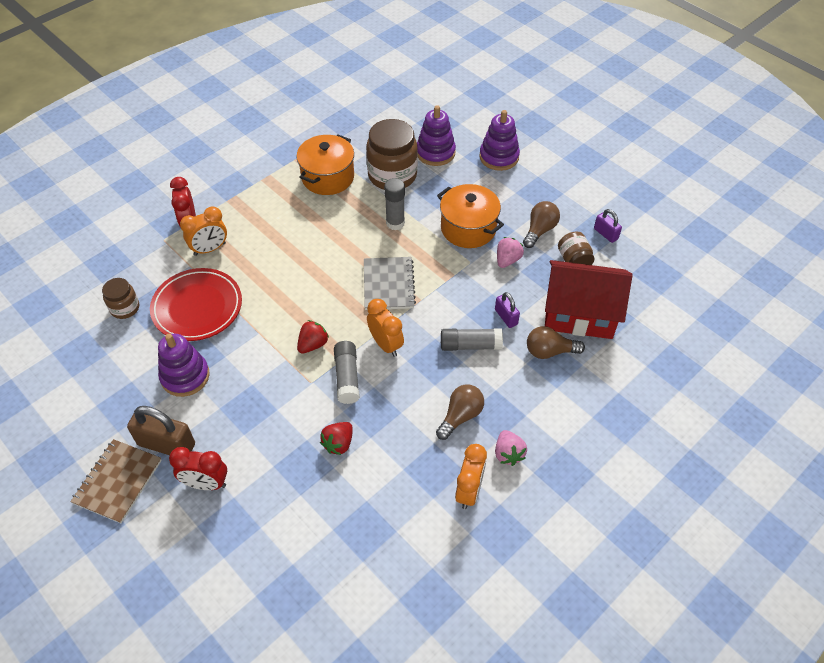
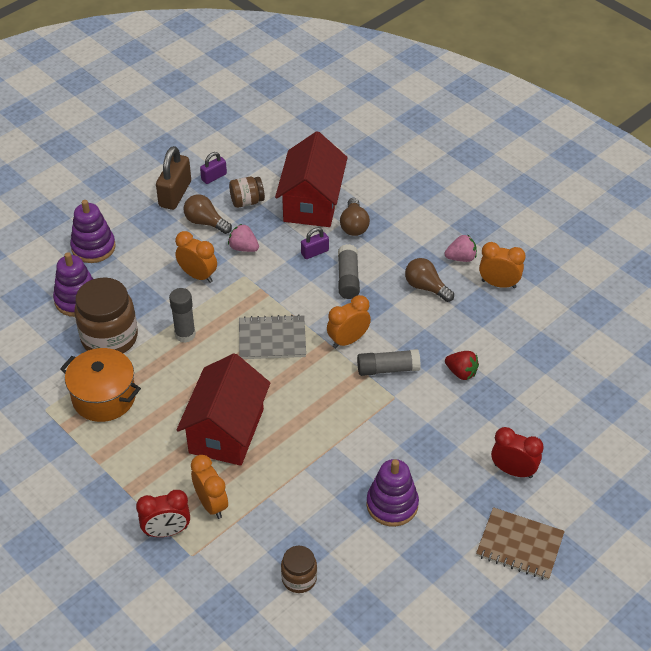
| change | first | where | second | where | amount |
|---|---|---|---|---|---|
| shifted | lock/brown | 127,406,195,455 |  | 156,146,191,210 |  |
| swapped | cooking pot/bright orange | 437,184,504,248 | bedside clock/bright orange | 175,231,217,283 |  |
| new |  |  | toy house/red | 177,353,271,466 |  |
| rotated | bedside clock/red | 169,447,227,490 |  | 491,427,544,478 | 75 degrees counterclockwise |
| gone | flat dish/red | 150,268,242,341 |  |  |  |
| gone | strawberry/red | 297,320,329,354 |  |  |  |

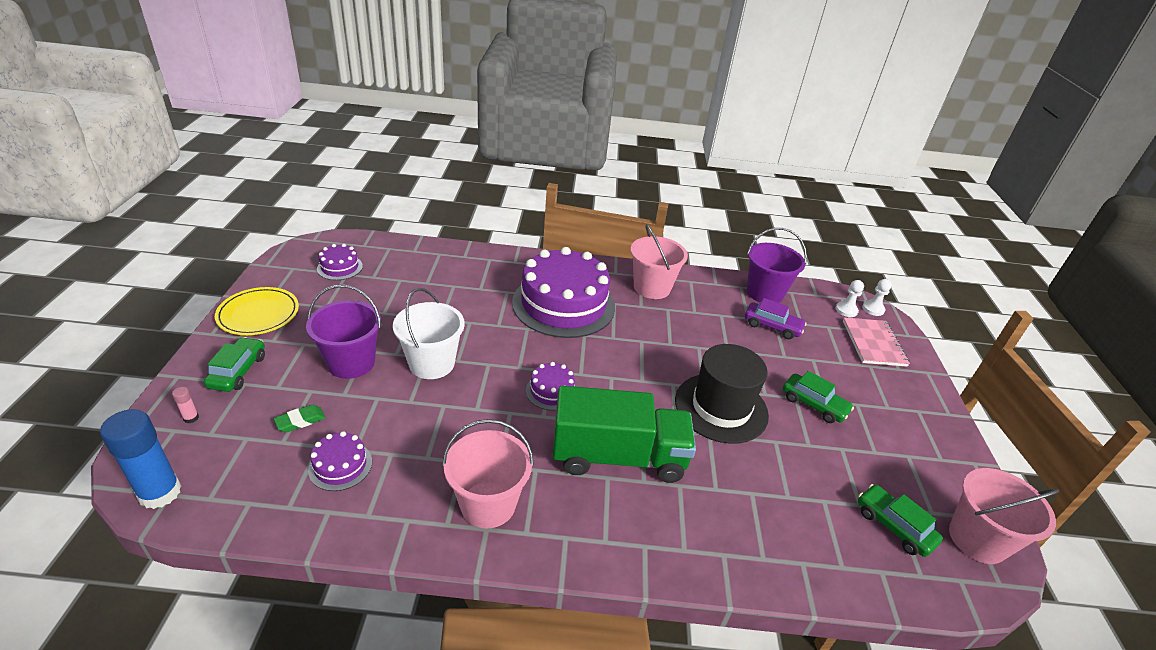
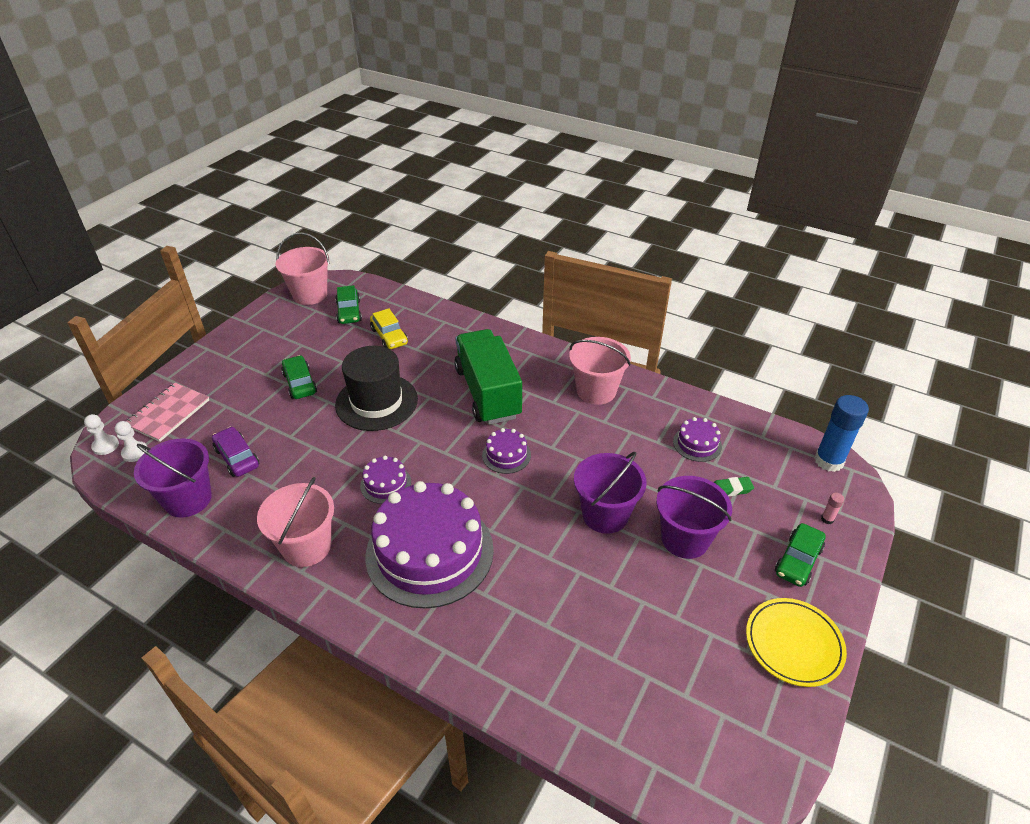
| change | first | where | second | where | amount |
|---|---|---|---|---|---|
| shifted | cake/violet | 317,244,363,280 |  | 360,456,411,504 |  |
| new |  |  | automobile/bright yellow | 370,308,408,349 |  |
| rotated | toy truck/emerald | 553,386,696,483 |  | 454,329,522,425 | 45 degrees clockwise |
| repainted | sand bucket/white | 393,288,465,379 | sand bucket/violet | 574,452,647,534 |  |

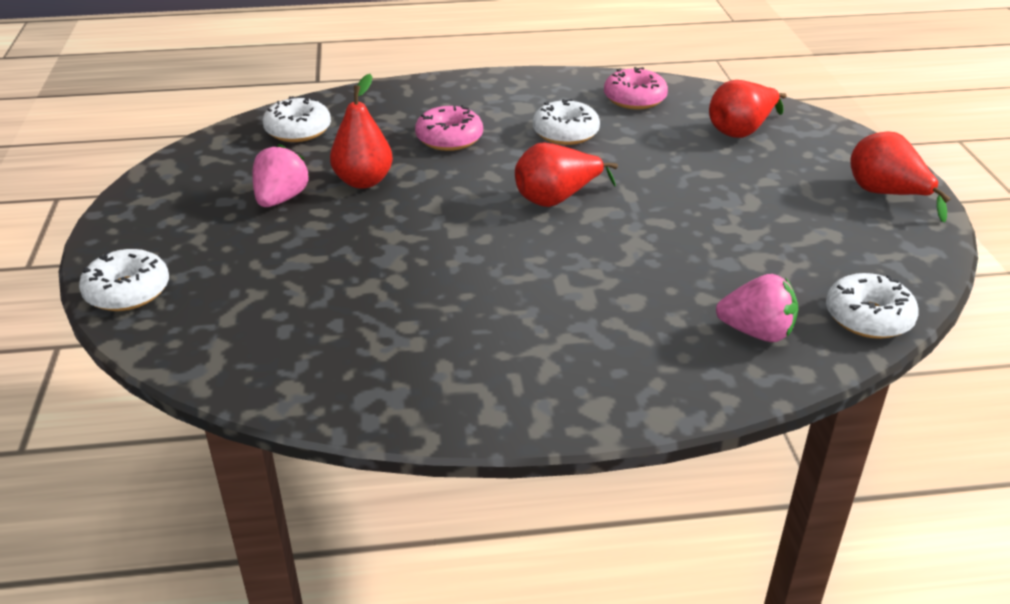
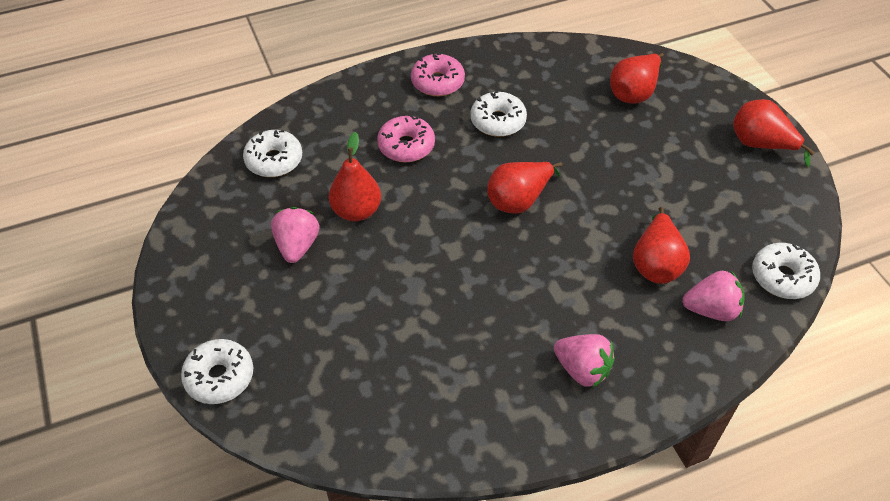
| change | first | where | second | where | amount |
|---|---|---|---|---|---|
| shifted | donut/rose-pink | 604,67,668,110 |  | 411,53,465,96 |  |
| new |  |  | strawberry/rose-pink | 554,334,615,387 |  |
| new |  |  | toy pear/red | 633,207,690,284 |  |

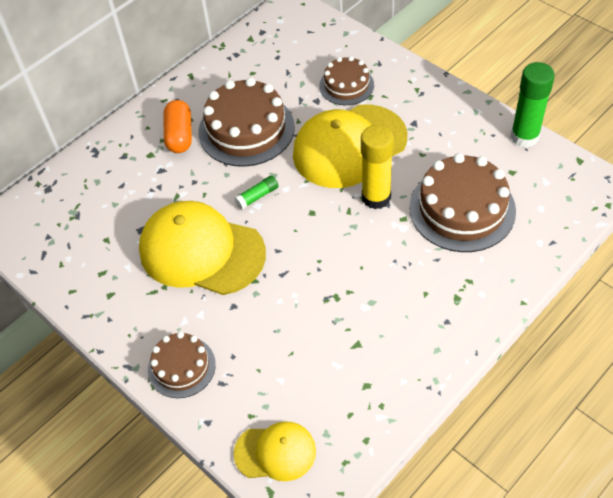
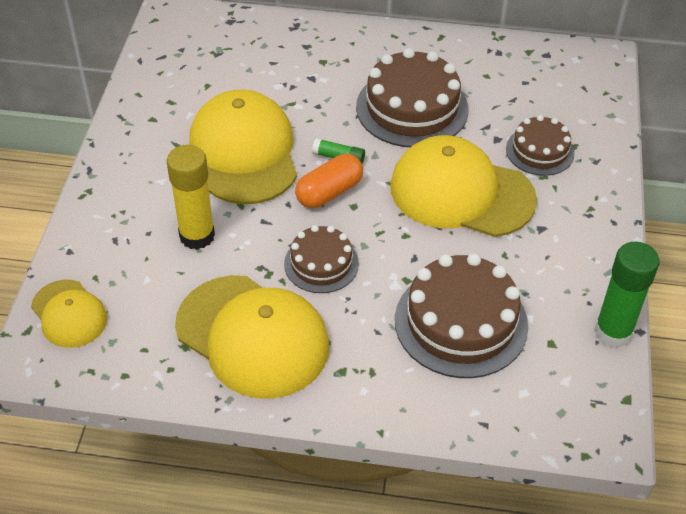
| change | first | where | second | where | amount |
|---|---|---|---|---|---|
| shifted | stick of glue/bright yellow | 361,125,394,209 |  | 167,145,215,250 |  |
| new |  |  | baseball cap/bright yellow | 175,275,329,399 |  |
| shifted | cake/brown | 148,332,216,398 |  | 284,225,359,293 |  |
| shifted | pill shape/bright orange | 164,100,192,153 |  | 295,154,363,208 |  |

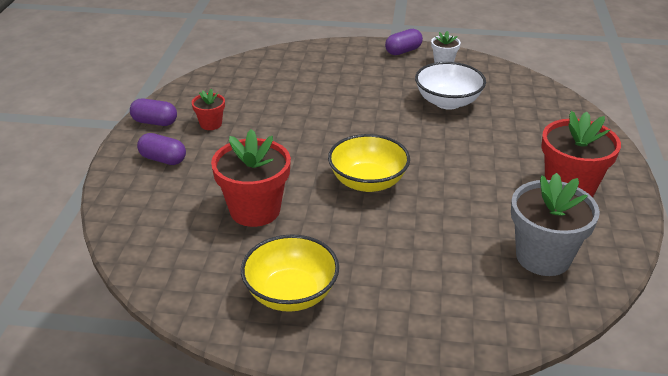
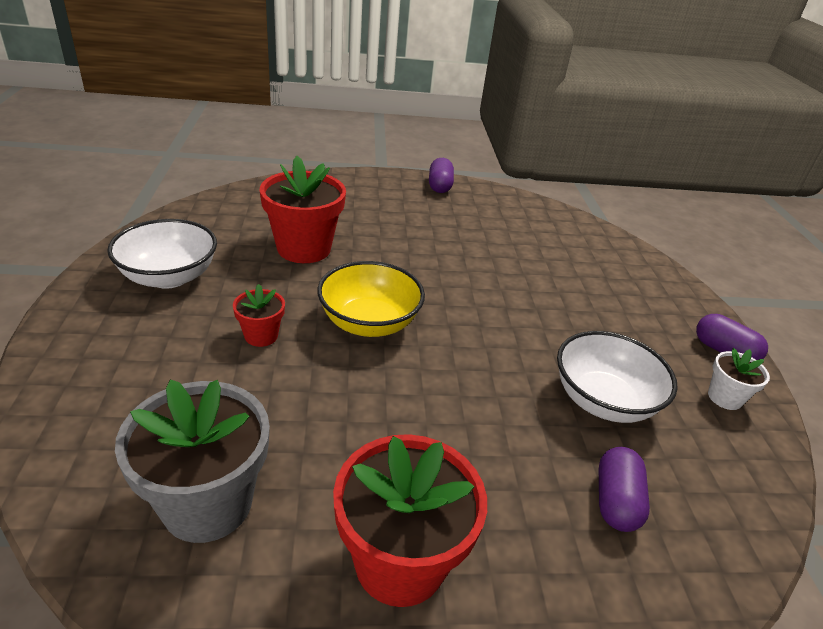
| change | first | where | second | where | amount |
|---|---|---|---|---|---|
| repainted | bowl/bright yellow | 241,234,339,312 | bowl/white | 107,219,217,289 |  |
| shifted | plant pot/red | 192,89,225,130 |  | 233,284,285,347 |  |
| shifted | pill shape/violet | 137,133,186,165 |  | 599,447,650,532 |  |

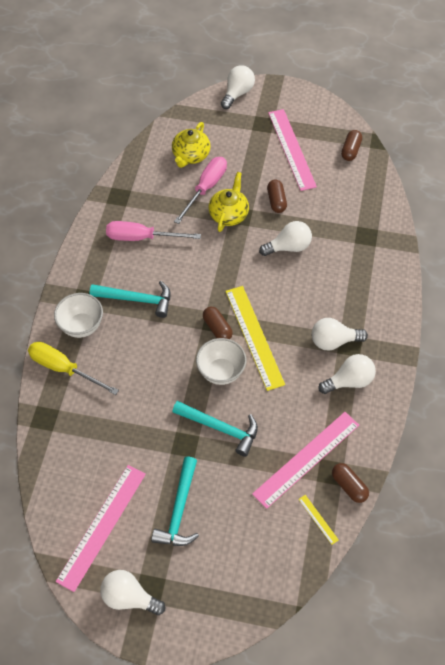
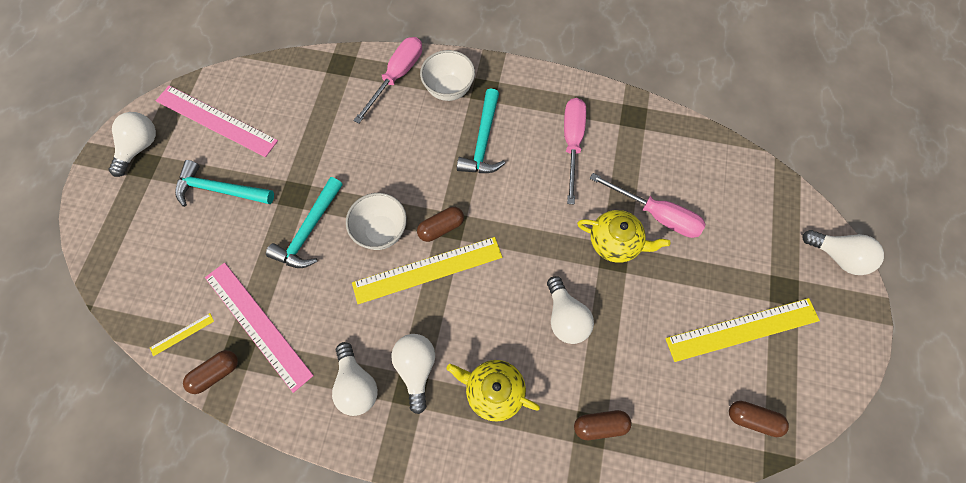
| change | first | where | second | where | amount |
|---|---|---|---|---|---|
| repainted | flat screwdriver/bright yellow | 28,342,119,395 | flat screwdriver/rose-pink | 353,37,422,124 |  |
| shifted | china teapot/bright yellow | 172,122,211,168 |  | 446,360,540,422 |  |
| shifted | pill shape/brown | 267,180,287,213 |  | 574,410,632,440 |  |
| repainted | ruler/rose-pink | 268,109,317,191 | ruler/bright yellow | 665,298,820,362 |  |

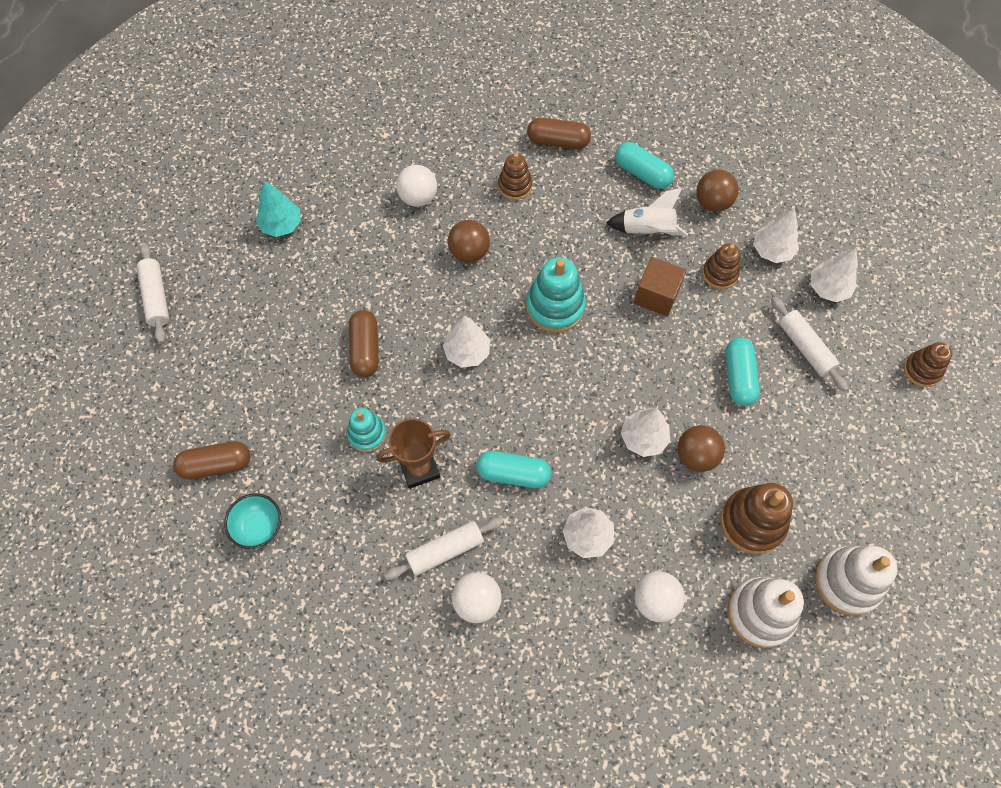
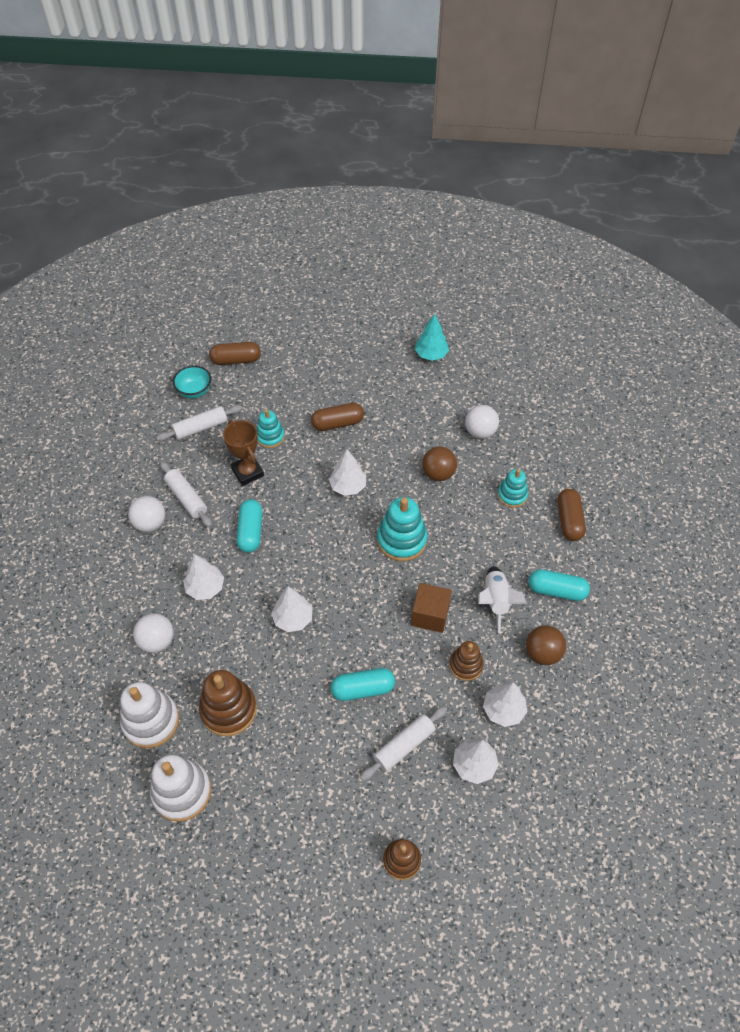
| change | first | where | second | where | amount |
|---|---|---|---|---|---|
| shifted | rolling pin/white | 137,243,169,343 |  | 156,405,242,441 |  |
| rotated | pill shape/brown | 173,441,250,480 |  | 209,342,261,365 | 75 degrees counterclockwise |
| repainted | stacking rings/brown | 498,153,532,200 | stacking rings/teal | 498,469,528,508 |  |
| rotated | pill shape/teal | 615,142,674,189 |  | 528,569,590,601 | 75 degrees clockwise |
| gone | sphere/brown | 677,425,725,472 |  |  |  |

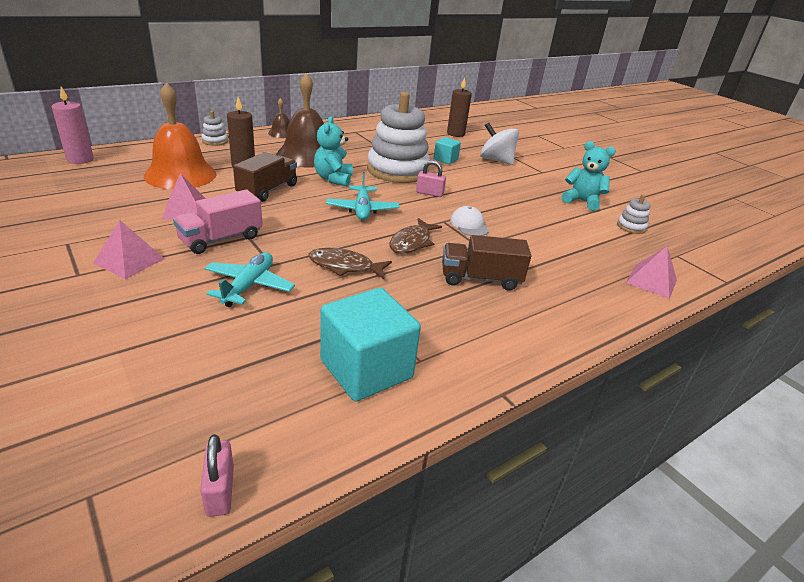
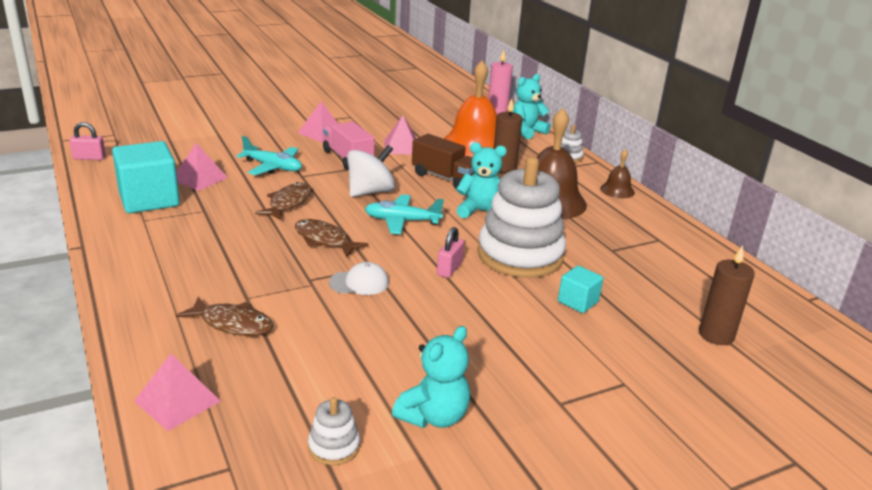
| change | first | where | second | where | amount |
|---|---|---|---|---|---|
| new |  |  | solid pyramid/rose-pink | 176,143,228,191 |  |
| new |  |  | fish figure/brown | 176,296,273,336 |  |
| shifted | spinning top/white | 480,123,519,165 |  | 347,145,395,197 |  |
| new |  |  | stuffed bear/teal | 512,74,551,139 |  |
| gone | toy truck/brown | 442,235,531,291 |  |  |  |

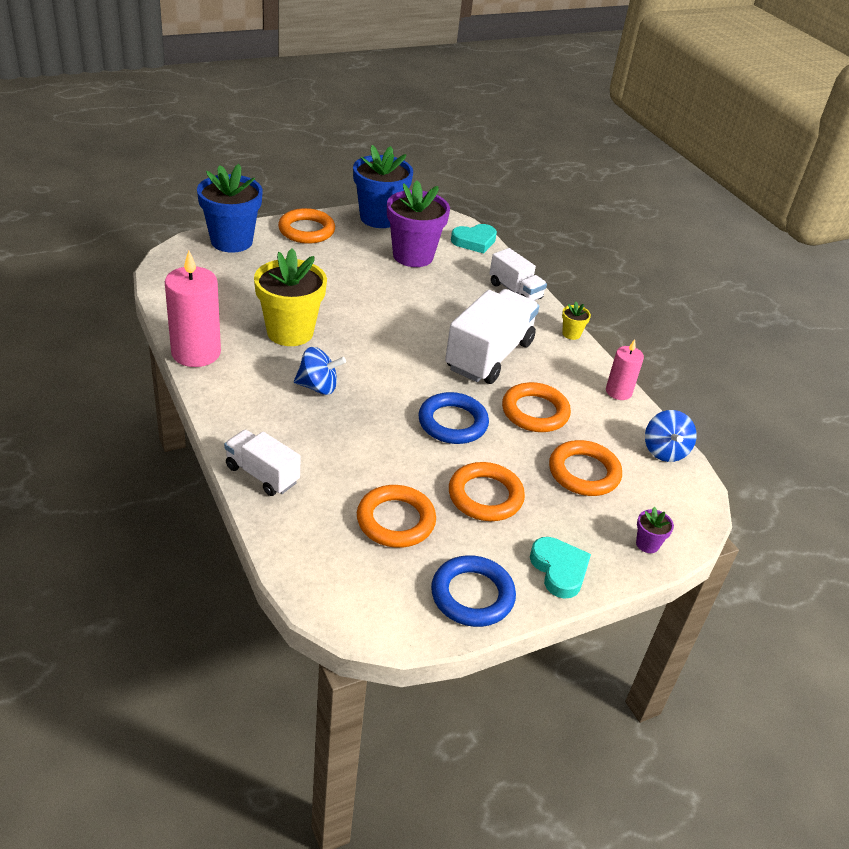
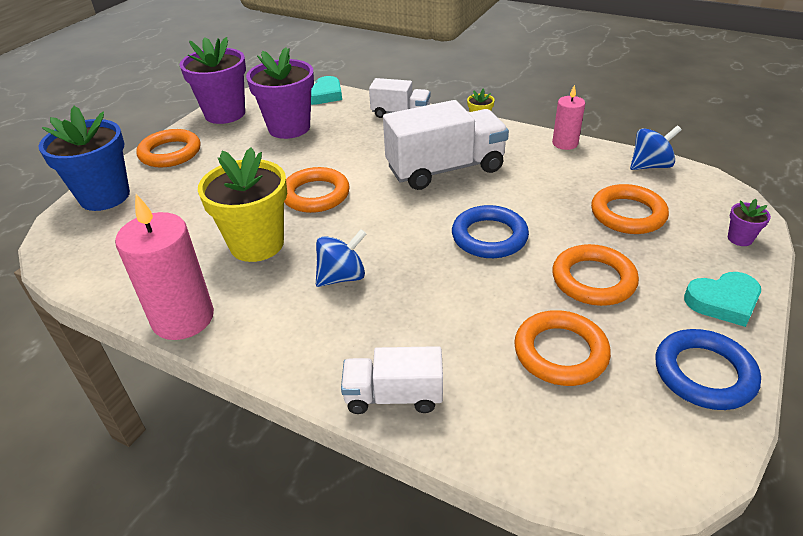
| change | first | where | second | where | amount |
|---|---|---|---|---|---|
| repainted | plant pot/royal blue | 353,145,413,228 | plant pot/violet | 180,37,246,124 |  |
| shifted | hoop/bright orange | 502,382,571,432 |  | 284,167,350,213 |  |
| rotated | toy truck/white | 445,289,539,384 |  | 383,100,509,190 | 75 degrees clockwise |
| rotated | spinning top/royal blue | 645,410,697,462 |  | 630,125,682,170 | 75 degrees counterclockwise |
| rotated | heart/teal | 530,537,591,599 |  | 684,272,761,327 | 135 degrees clockwise |

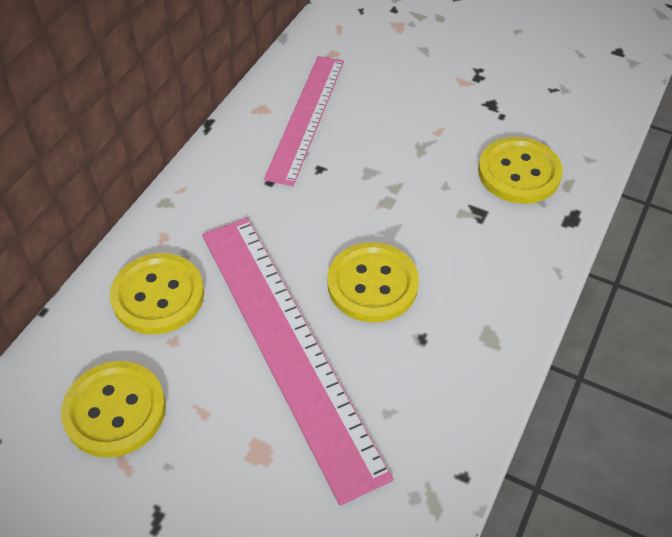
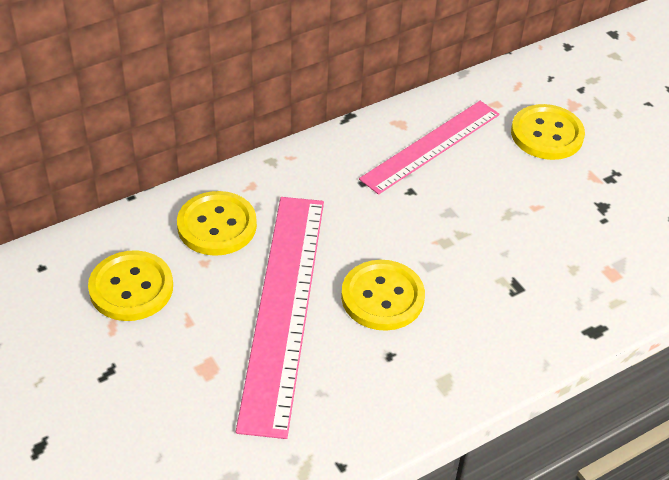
| change | first | where | second | where | amount |
|---|---|---|---|---|---|
| shifted | sewing button/bright yellow | 478,137,563,204 |  | 511,104,585,160 |  |

